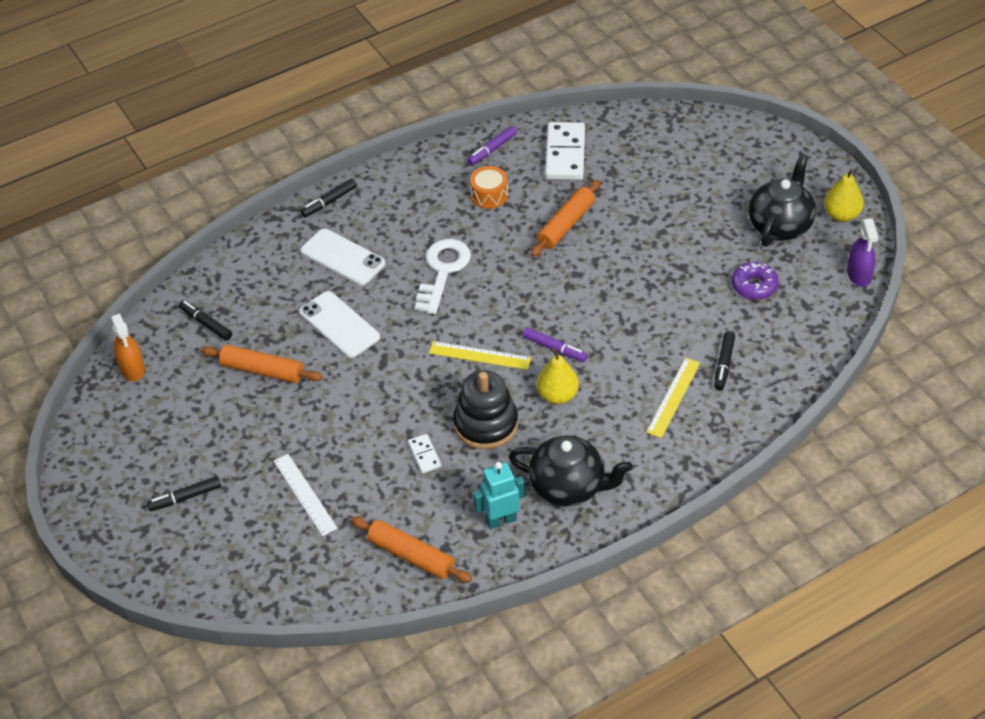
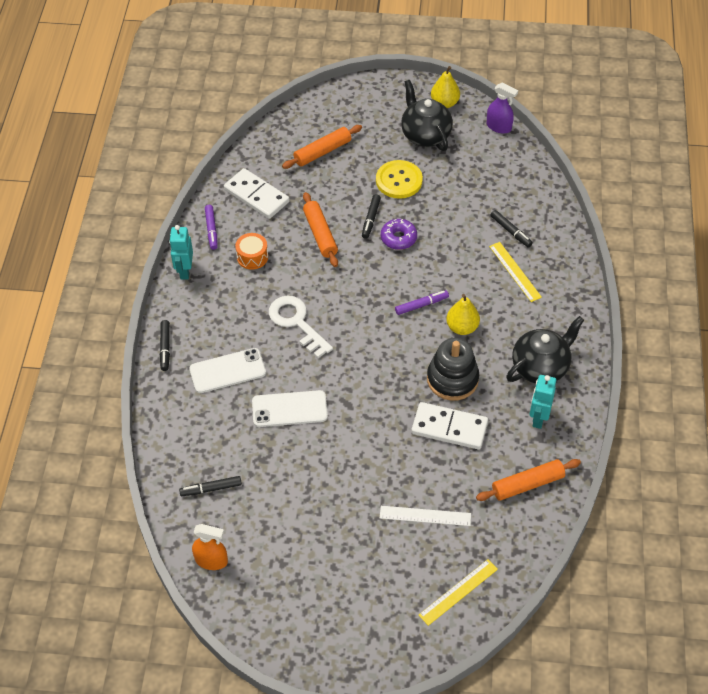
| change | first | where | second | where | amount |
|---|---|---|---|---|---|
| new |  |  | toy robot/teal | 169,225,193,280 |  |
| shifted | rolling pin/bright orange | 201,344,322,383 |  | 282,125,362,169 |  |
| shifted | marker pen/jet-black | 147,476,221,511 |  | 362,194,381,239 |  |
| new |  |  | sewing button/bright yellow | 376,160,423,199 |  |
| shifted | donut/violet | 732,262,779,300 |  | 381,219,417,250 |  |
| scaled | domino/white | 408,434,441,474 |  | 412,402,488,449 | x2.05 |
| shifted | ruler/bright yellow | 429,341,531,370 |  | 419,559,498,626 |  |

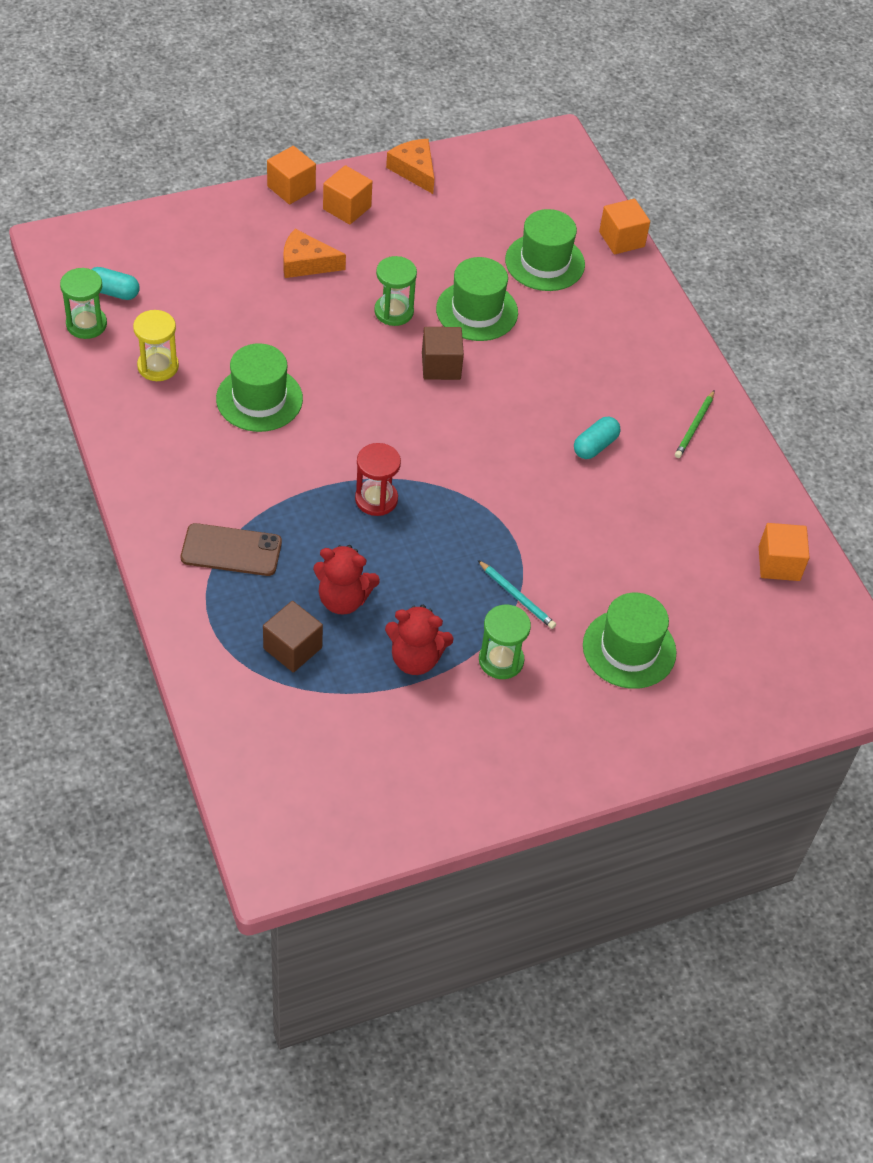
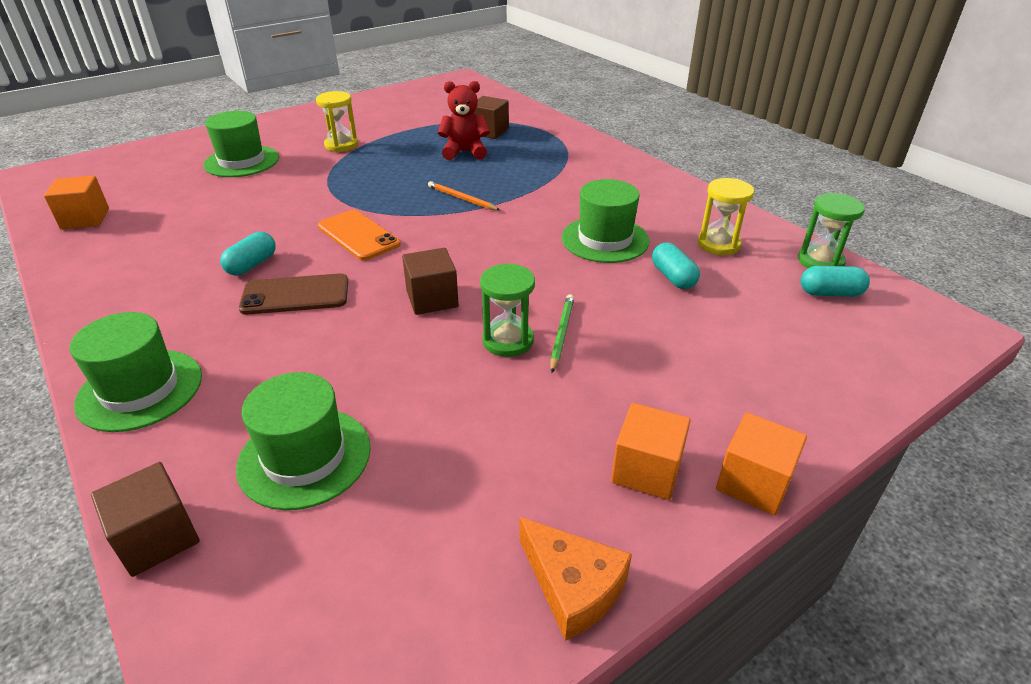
| change | first | where | second | where | amount |
|---|---|---|---|---|---|
| shifted | hat/emerald | 436,257,518,341 |  | 70,312,202,432 |  |
| repainted | block/bright orange | 599,199,650,255 | block/brown | 91,462,200,577 |  |
| shifted | smartphone/brown | 181,523,282,576 |  | 239,273,348,315 |  |
| repainted | sandglass/emerald | 479,605,531,679 | sandglass/bright yellow | 316,91,358,152 |  |
| new |  |  | smartphone/bright orange | 318,210,401,261 |  |
| swapped | sandglass/red | 355,443,401,516 | wooden pencil/bright orange | 428,181,500,210 |  |
| shifted | wooden pencil/emerald | 675,390,715,458 |  | 550,294,574,373 |  |
| new |  |  | pill shape/teal | 652,243,700,289 |  |
| gone | cheese/bright orange | 283,229,346,278 |  |  |  |
| gone | stuffed bear/red | 385,605,454,675 |  |  |  |
| gone | wooden pencil/teal | 478,560,556,629 |  |  |  |

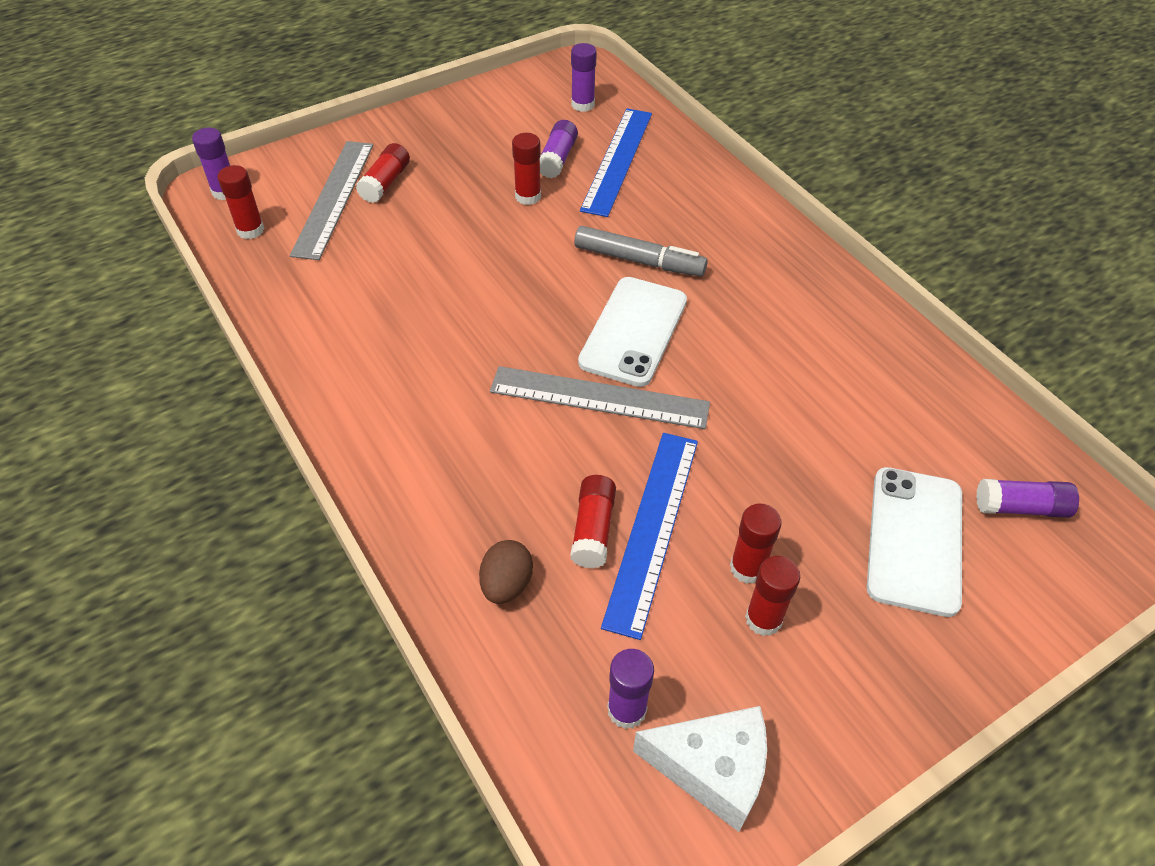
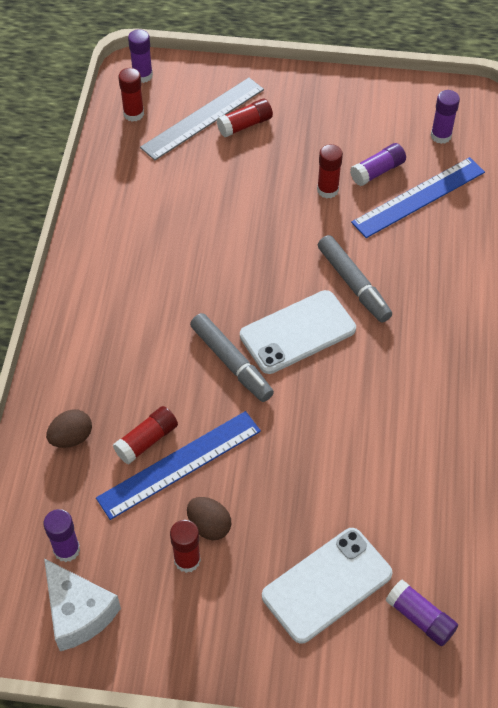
| change | first | where | second | where | amount |
|---|---|---|---|---|---|
| swapped | stick of glue/red | 730,504,782,584 | egg/brown | 187,497,231,540 |  |
| swapped | ruler/ash-grey | 490,366,710,429 | marker pen/ash-grey | 190,313,274,402 |  |

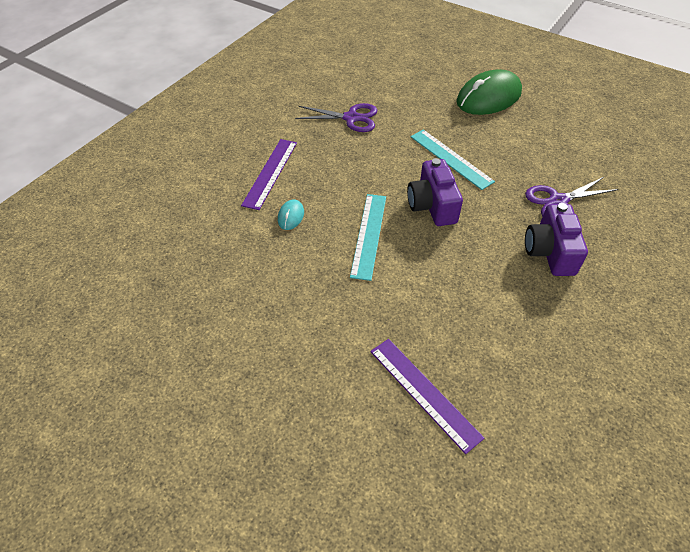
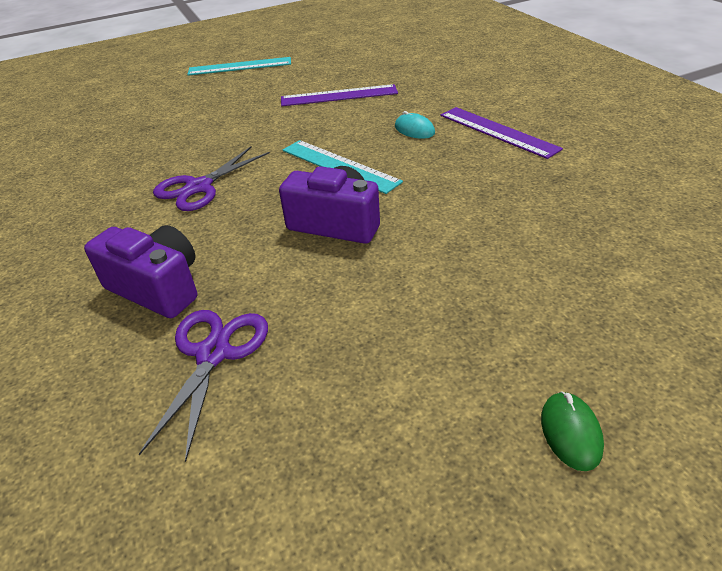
| change | first | where | second | where | amount |
|---|---|---|---|---|---|
| shifted | shears/violet | 295,103,377,132 |  | 153,147,270,211 |  |
| shifted | ruler/teal | 411,130,495,190 |  | 187,57,291,76 |  |
| shifted | ruler/violet | 370,339,484,454 |  | 281,84,398,106 |  |
| scaled | PC mouse/emerald | 456,69,522,115 |  | 541,391,604,471 | x0.43 |

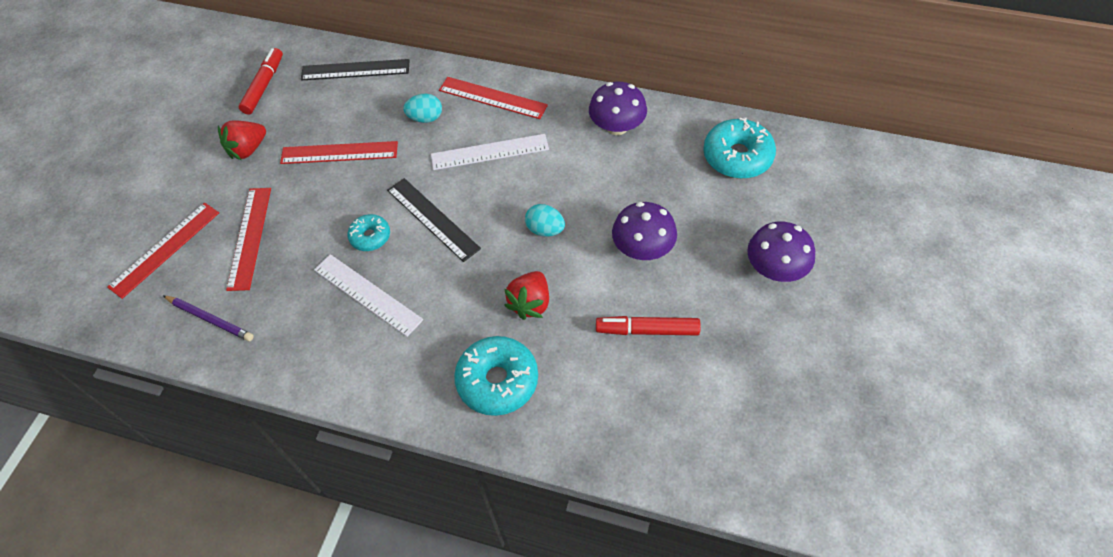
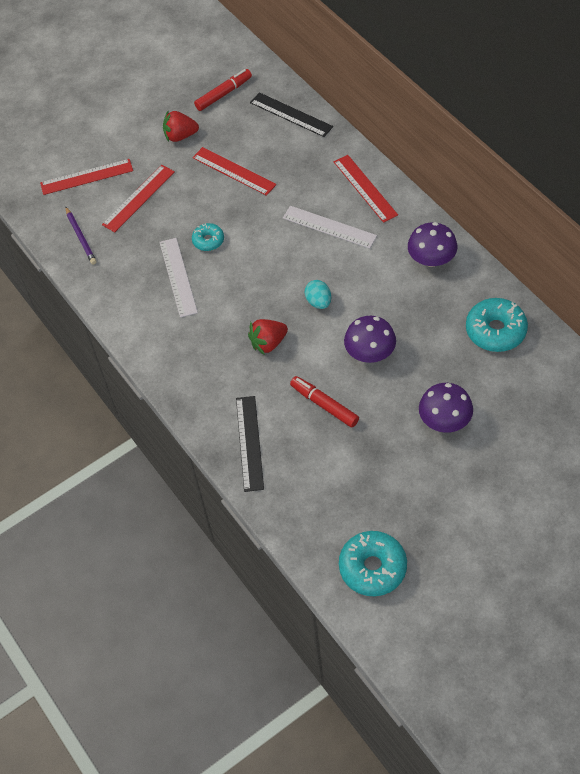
| change | first | where | second | where | amount |
|---|---|---|---|---|---|
| shifted | ruler/jet-black | 387,178,481,262 |  | 236,396,264,492 |  |
| shifted | donut/teal | 454,336,538,416 |  | 339,531,407,596 |  |
| gone | egg/teal | 403,94,442,123 |  |  |  |

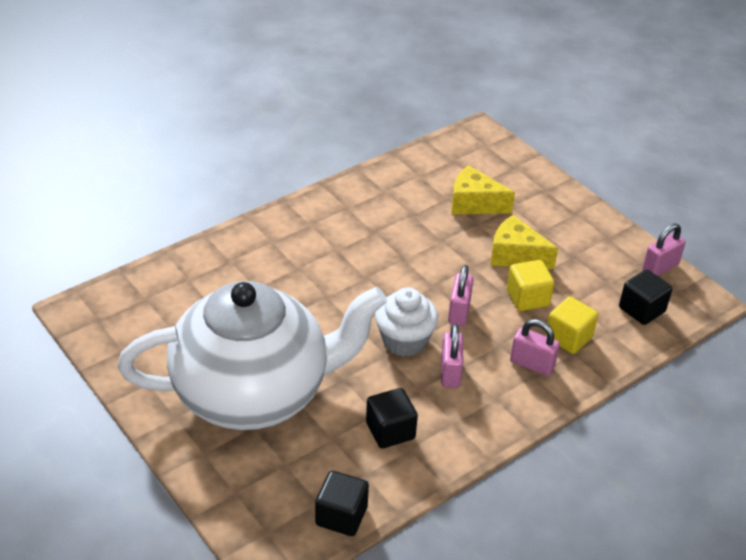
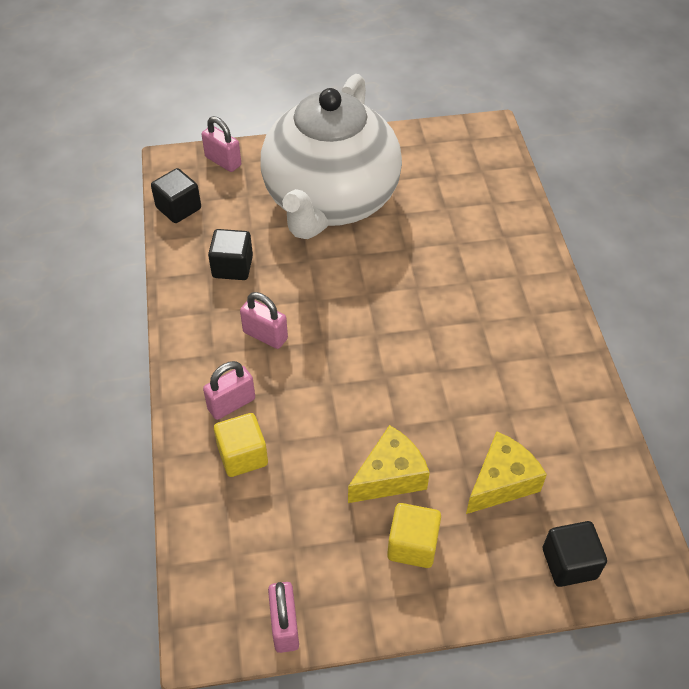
| change | first | where | second | where | amount |
|---|---|---|---|---|---|
| shifted | lock/rose-pink | 448,265,473,326 |  | 201,116,241,172 |  |
| shifted | block/bright yellow | 507,260,554,311 |  | 387,503,441,568 |  |
| shifted | block/jet-black | 619,269,672,325 |  | 543,521,607,587 |  |
| gone | cupcake/white | 375,287,438,357 |  |  |  |

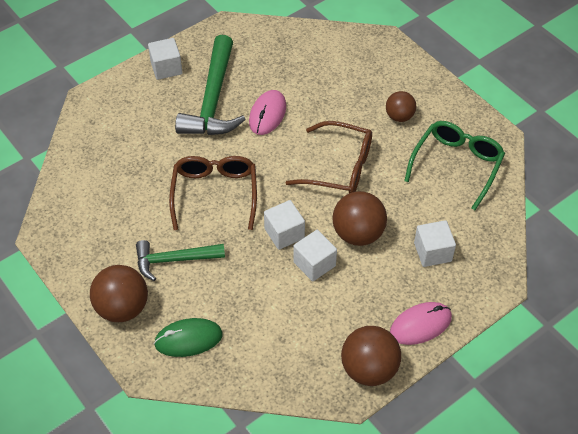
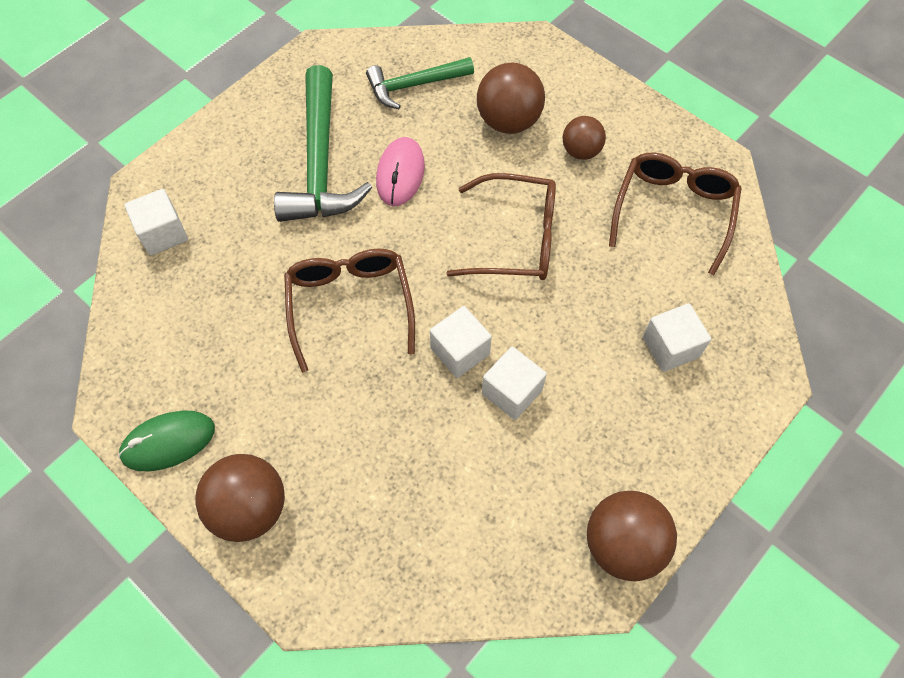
| change | first | where | second | where | amount |
|---|---|---|---|---|---|
| shifted | PC mouse/emerald | 154,318,223,357 |  | 118,411,215,471 |  |
| shifted | block/white | 148,38,182,80 |  | 124,189,188,256 |  |
| shifted | carpenter's hammer/emerald | 136,240,225,281 |  | 366,57,474,109 |  |
| shifted | sphere/brown | 333,191,387,246 |  | 477,63,545,134 |  |
| repainted | glasses/emerald | 404,121,505,210 | glasses/brown | 609,153,742,275 |  |
| gone | PC mouse/rose-pink | 390,302,452,345 |  |  |  |

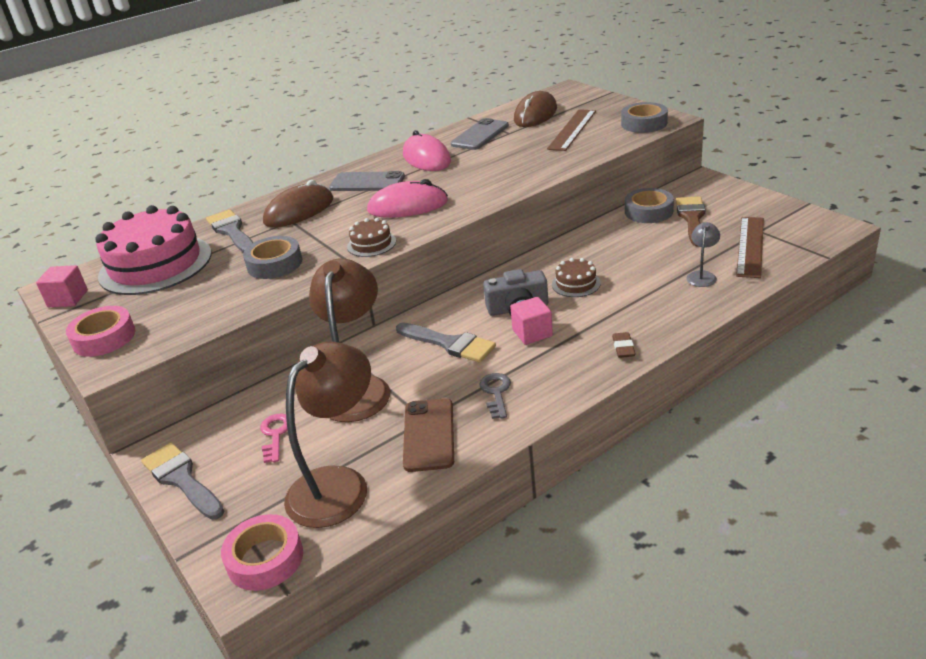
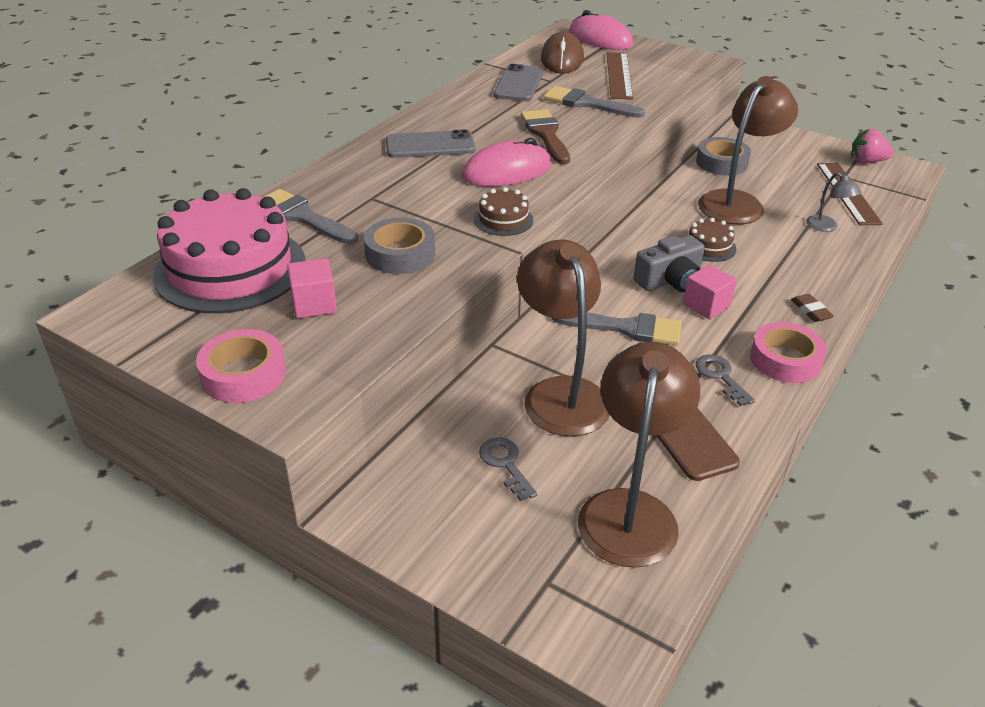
| change | first | where | second | where | amount |
|---|---|---|---|---|---|
| shifted | block/rose-pink | 36,265,88,307 |  | 287,258,337,318 |  |
| repainted | door key/rose-pink | 260,413,288,463 | door key/ash-grey | 479,438,538,501 |  |
| shifted | paintbrush/brown | 676,197,706,246 |  | 521,109,570,164 |  |
| shifted | paintbrush/ash-grey | 141,443,225,520 |  | 544,86,645,118 |  |
| shifted | PC mouse/rose-pink | 403,130,451,171 |  | 569,10,633,50 |  |
| new |  |  | lamp/brown | 698,76,798,224 |  |
| shifted | roll of tape/rose-pink | 221,514,303,591 |  | 750,322,827,383 |  |
| rotated | lamp/ash-grey | 686,222,720,287 |  | 806,172,861,232 | 150 degrees clockwise |
| new |  |  | strawberry/rose-pink | 851,129,894,163 |  |
| gone | PC mouse/brown | 263,180,333,227 |  |  |  |
| gone | roll of tape/ash-grey | 621,102,668,133 |  |  |  |

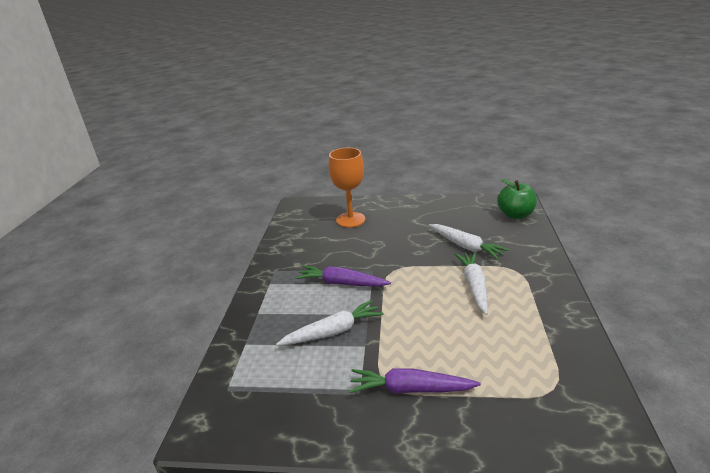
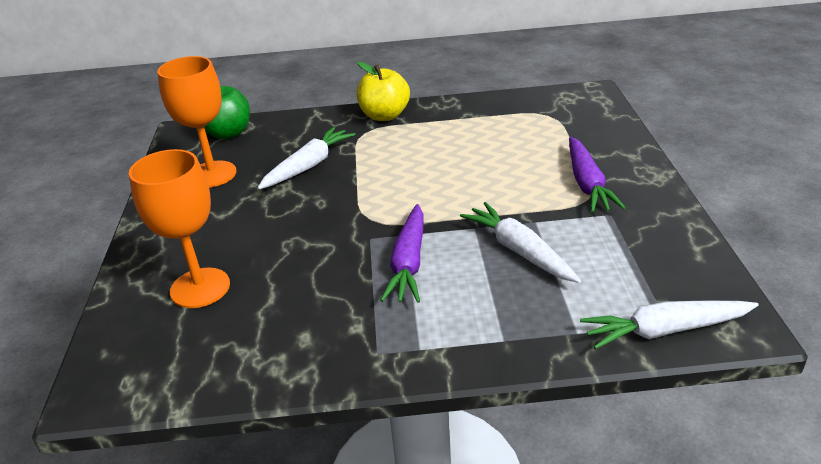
| change | first | where | second | where | amount |
|---|---|---|---|---|---|
| new |  |  | chalice/bright orange | 157,56,237,188 |  |
| new |  |  | toy apple/bright yellow | 357,61,410,121 |  |
| shifted | toy carrot/white | 454,252,488,315 |  | 580,301,759,349 |  |

